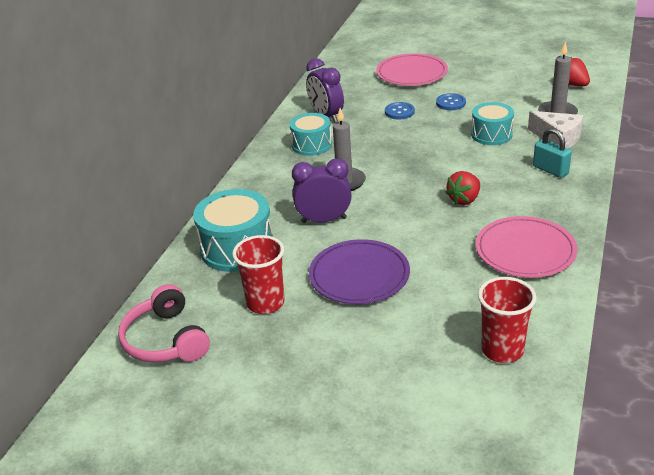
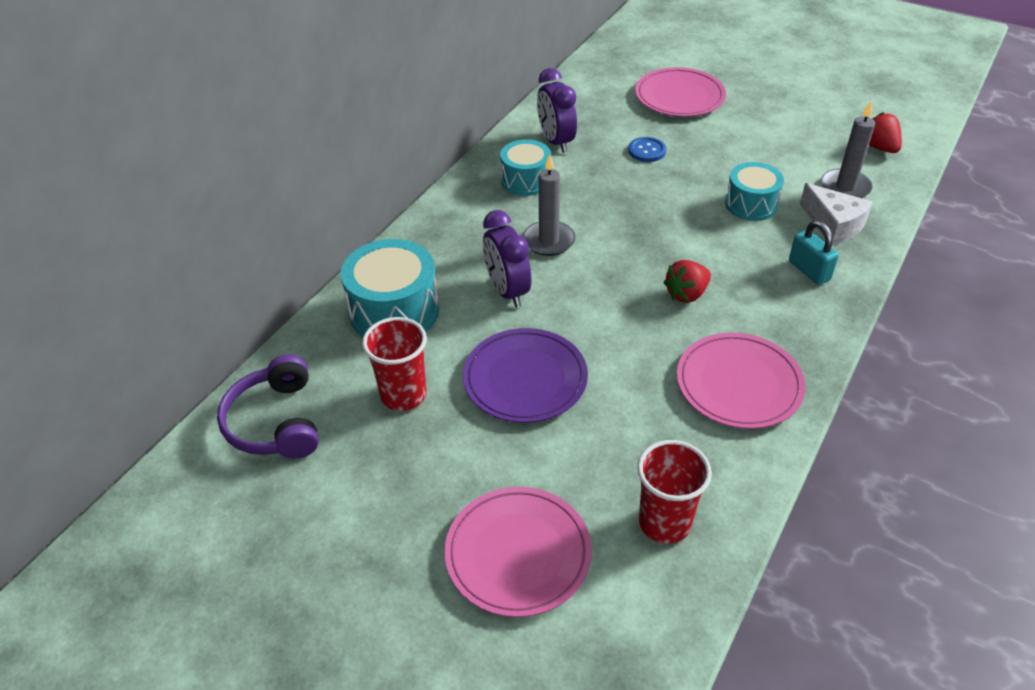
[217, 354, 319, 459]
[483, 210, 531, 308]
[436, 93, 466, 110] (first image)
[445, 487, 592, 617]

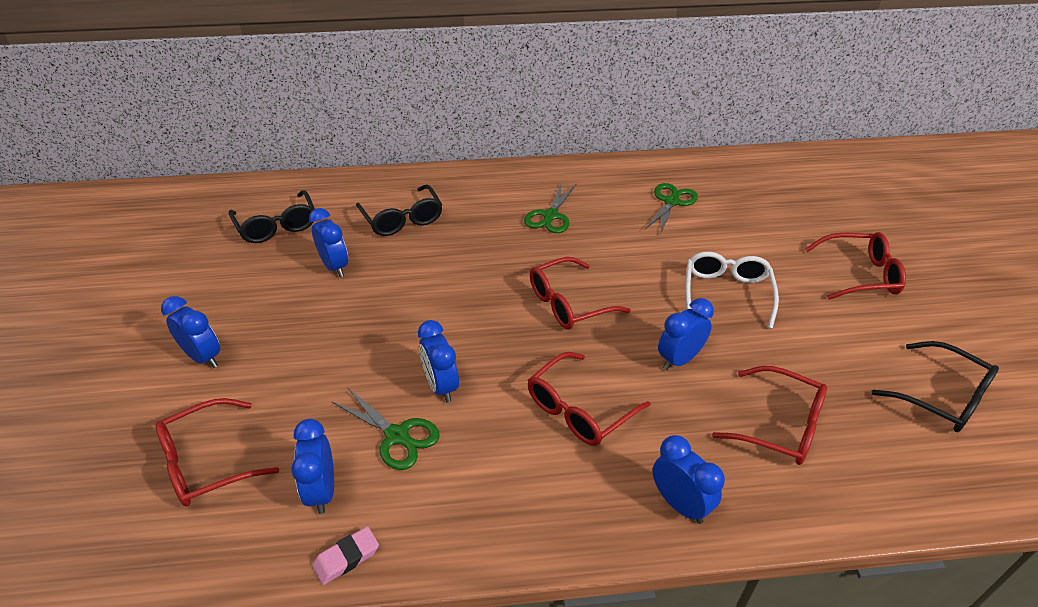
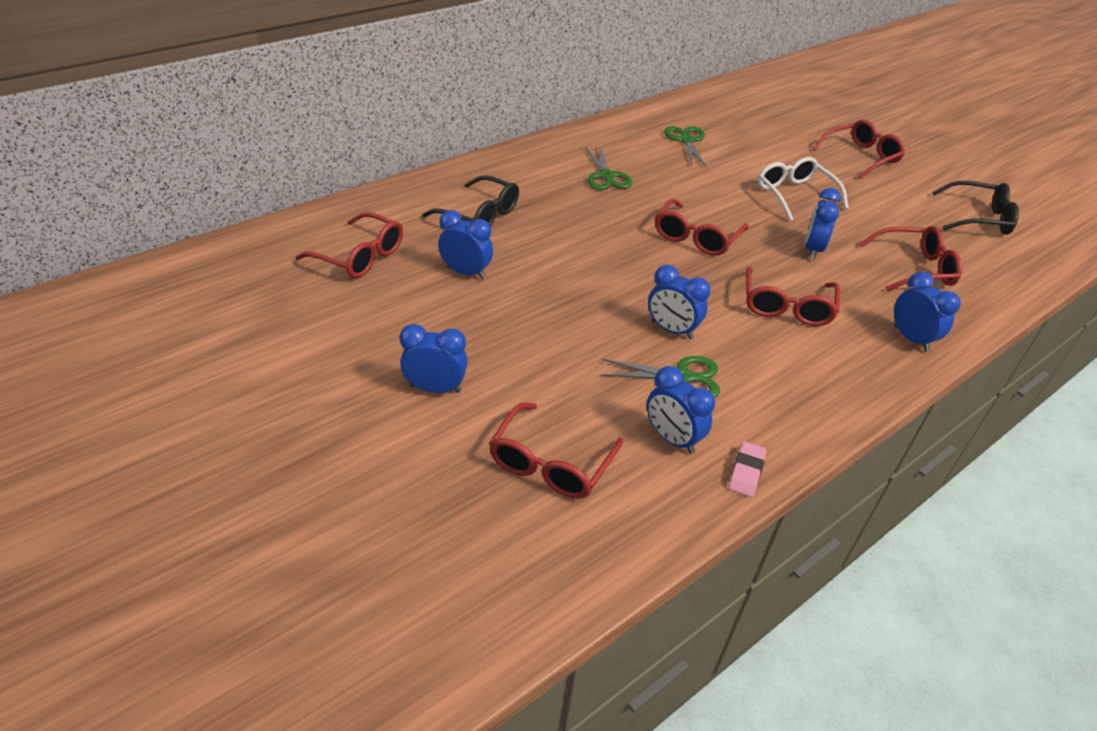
[296, 212, 403, 278]
[894, 272, 961, 352]

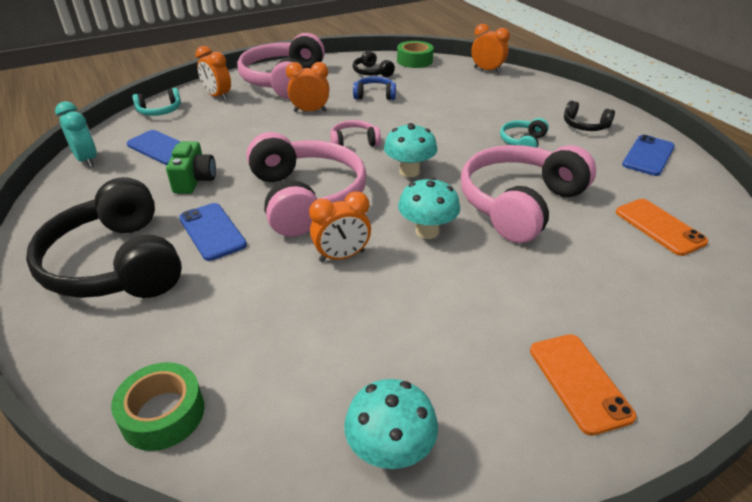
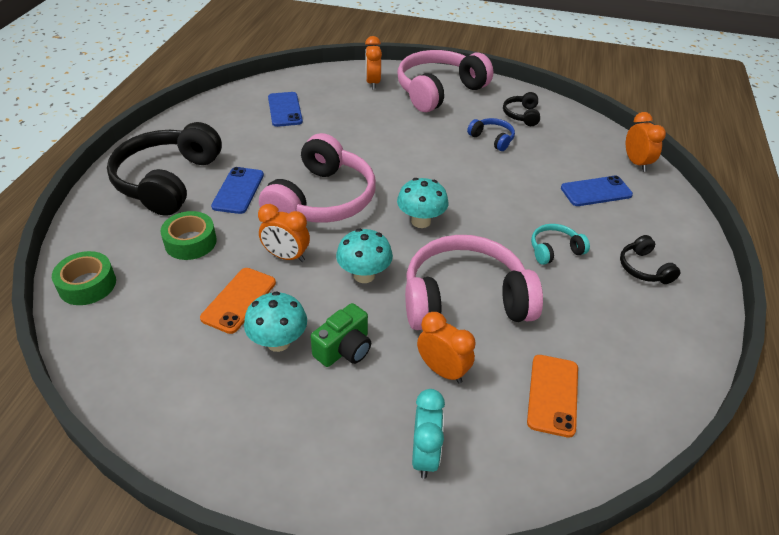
[412, 389, 445, 479]
[132, 88, 181, 116] (first image)
[311, 303, 371, 367]
[417, 312, 476, 384]
[330, 120, 381, 146] (first image)
[244, 291, 307, 352]
[161, 211, 217, 260]
[200, 268, 276, 334]
[561, 176, 633, 206]

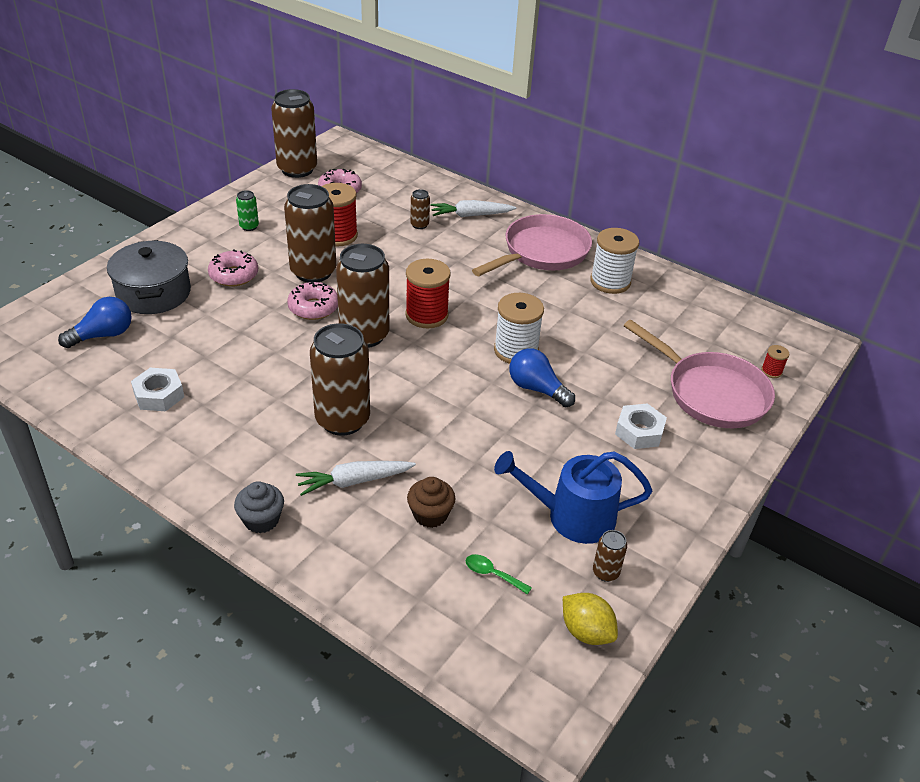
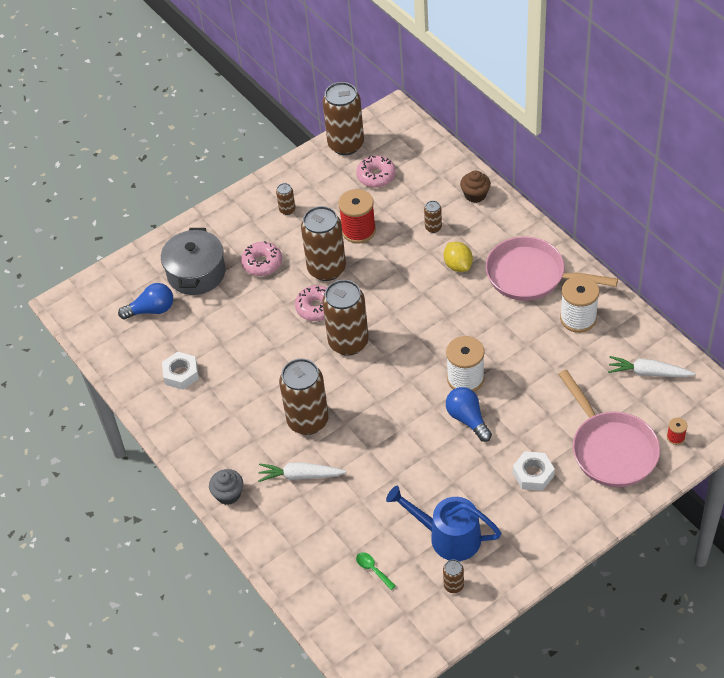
[276, 183, 296, 215]
[405, 259, 451, 328] (first image)
[460, 170, 491, 203]
[608, 356, 696, 377]
[486, 237, 618, 301]
[444, 242, 473, 272]

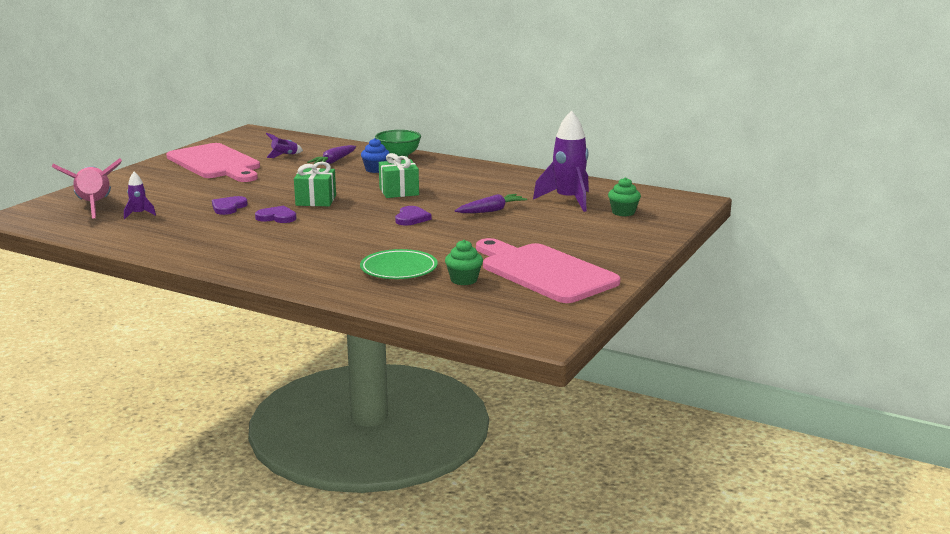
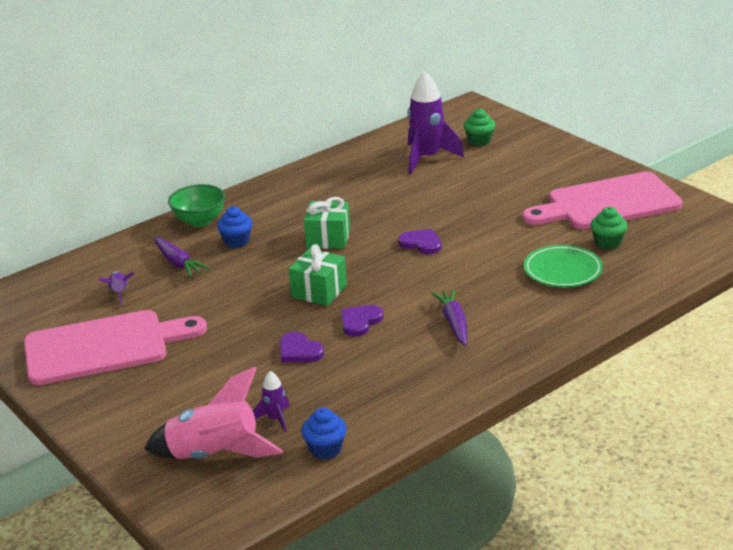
[431, 289, 467, 346]
[301, 408, 347, 459]

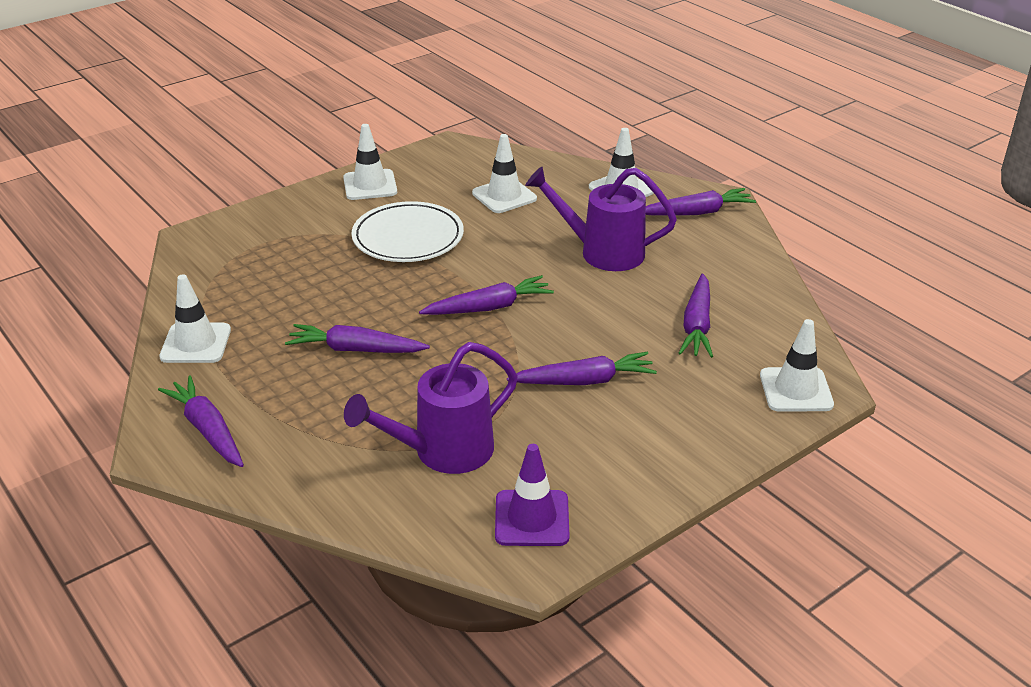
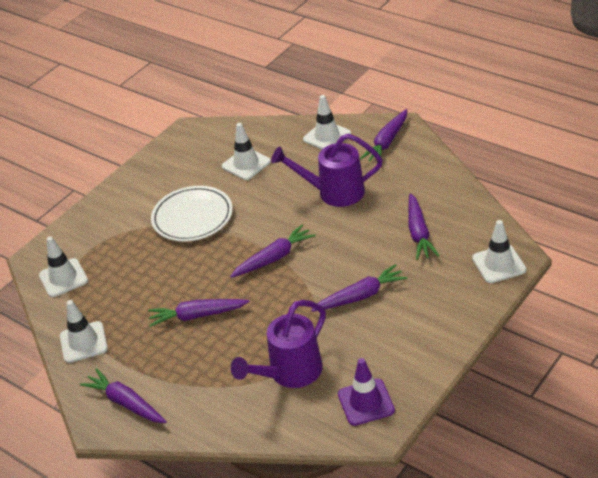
[39, 236, 88, 297]
[360, 109, 407, 162]

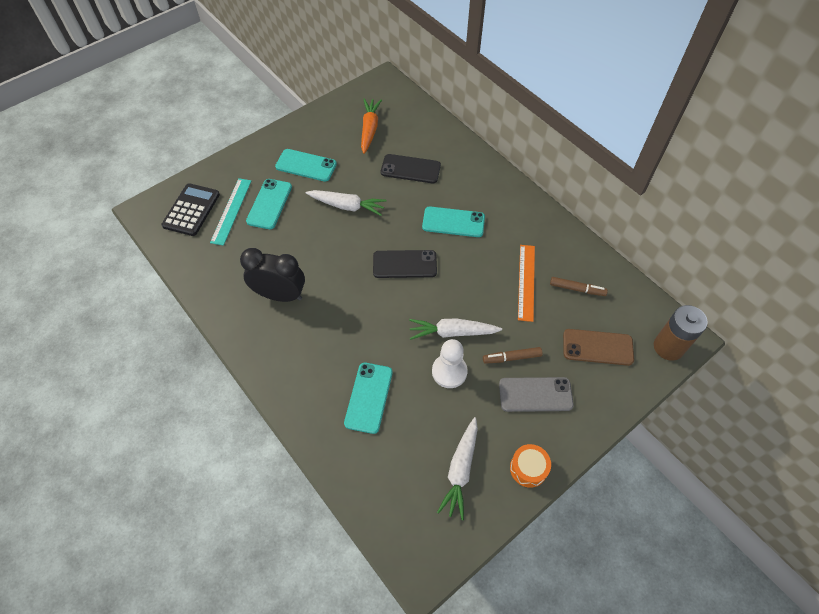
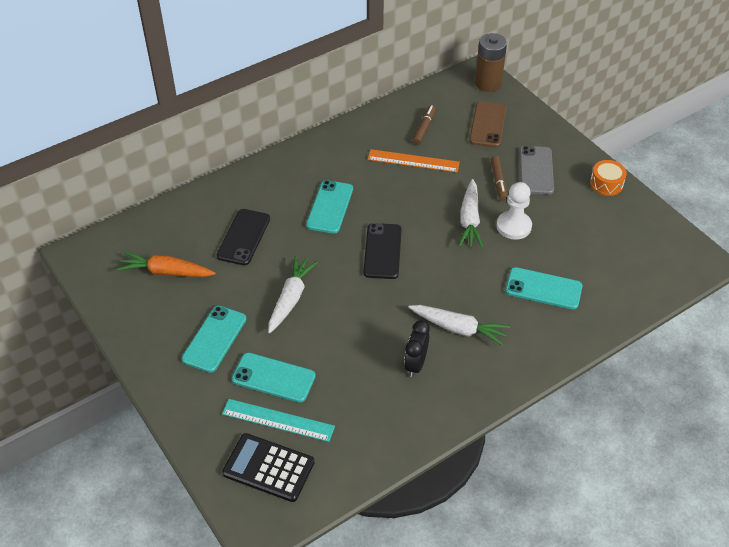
[404, 320, 430, 378]
[408, 305, 510, 346]

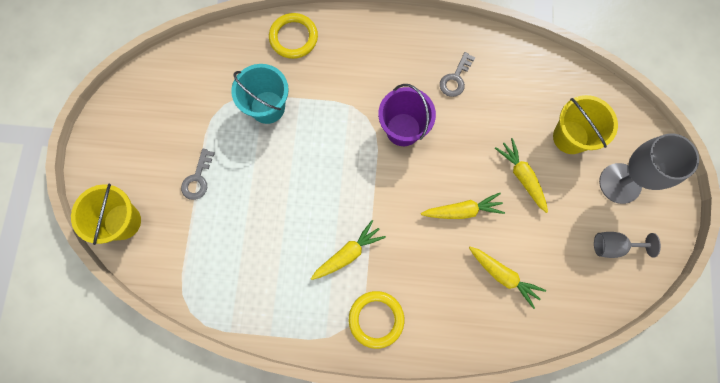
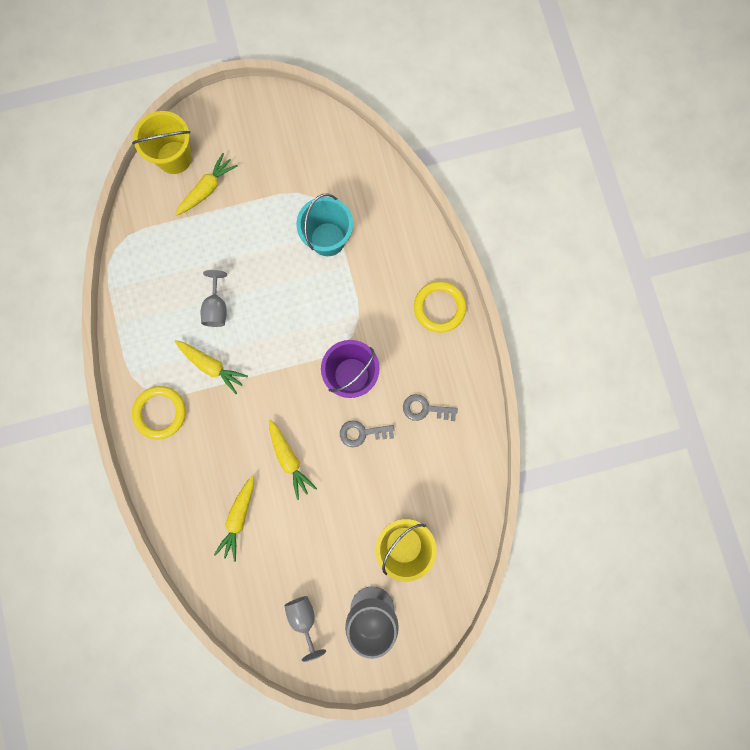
[340, 420, 395, 447]
[414, 281, 466, 333]
[175, 153, 238, 216]
[201, 270, 227, 327]

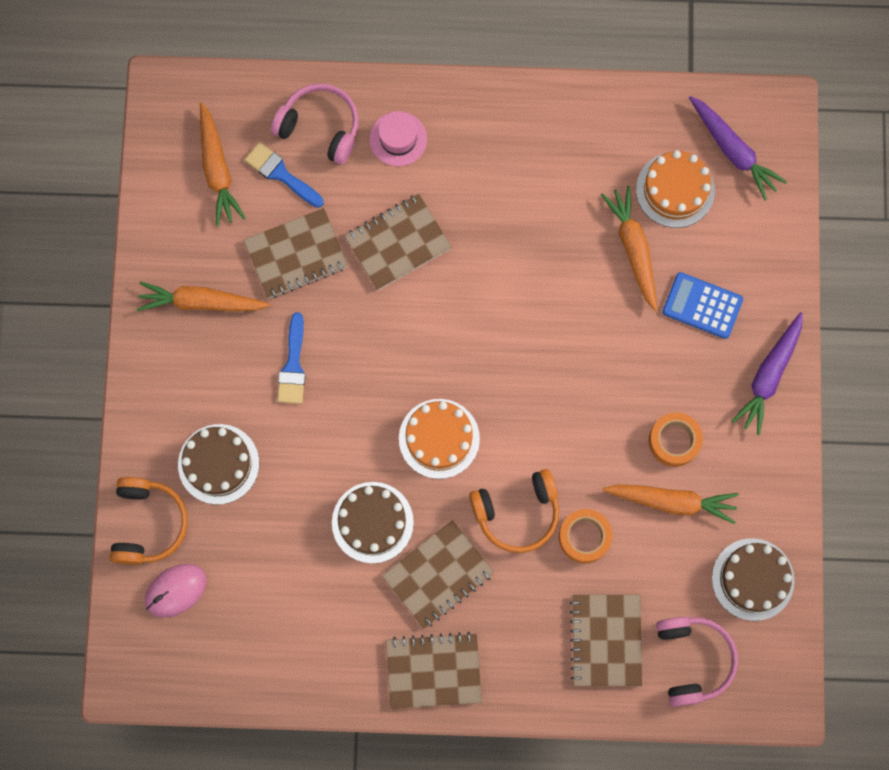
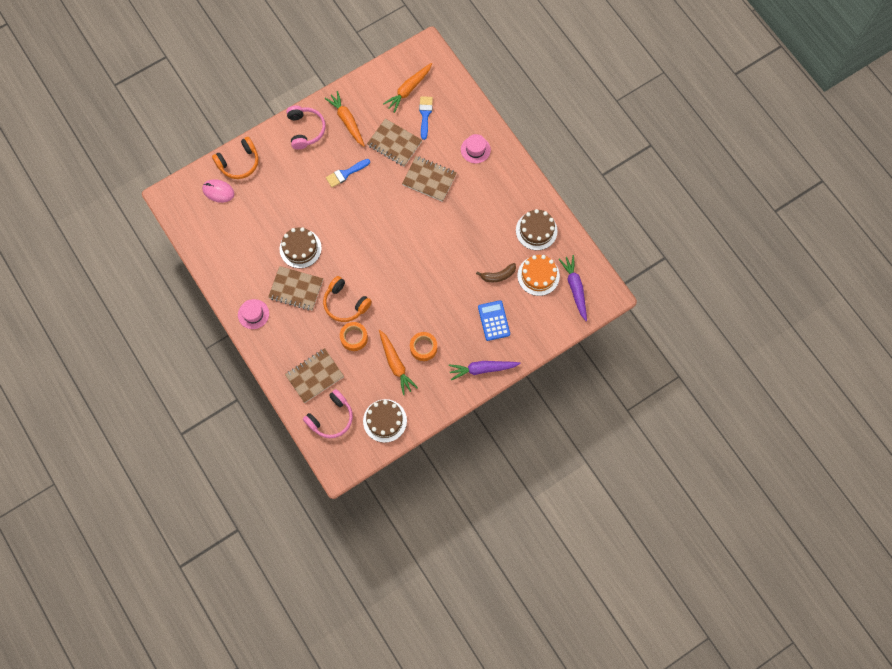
[516, 209, 558, 250]
[286, 106, 326, 149]
[238, 299, 269, 329]
[399, 399, 480, 479] (first image)
[476, 263, 516, 282]
[559, 255, 587, 321]

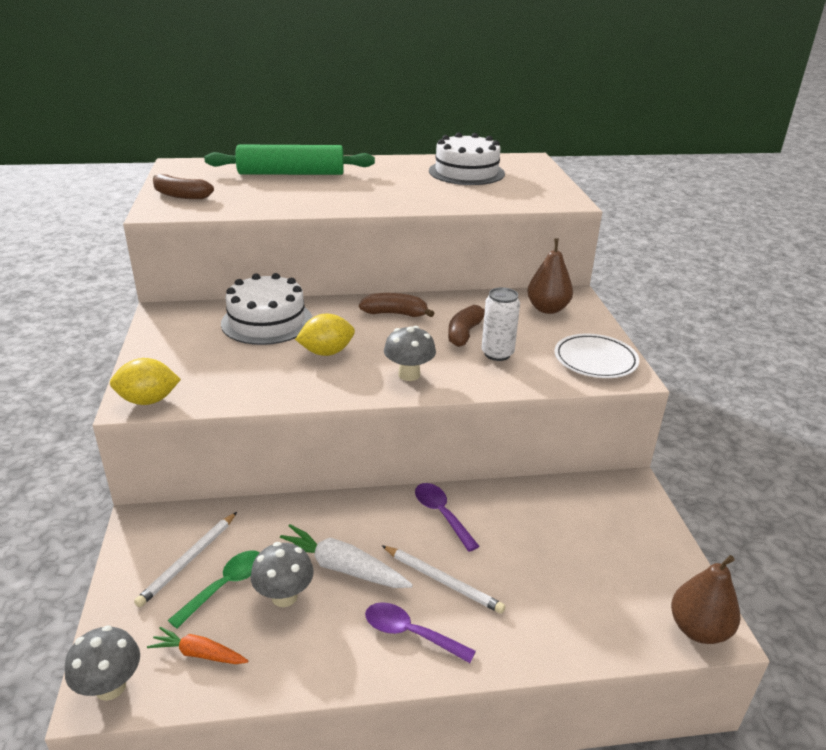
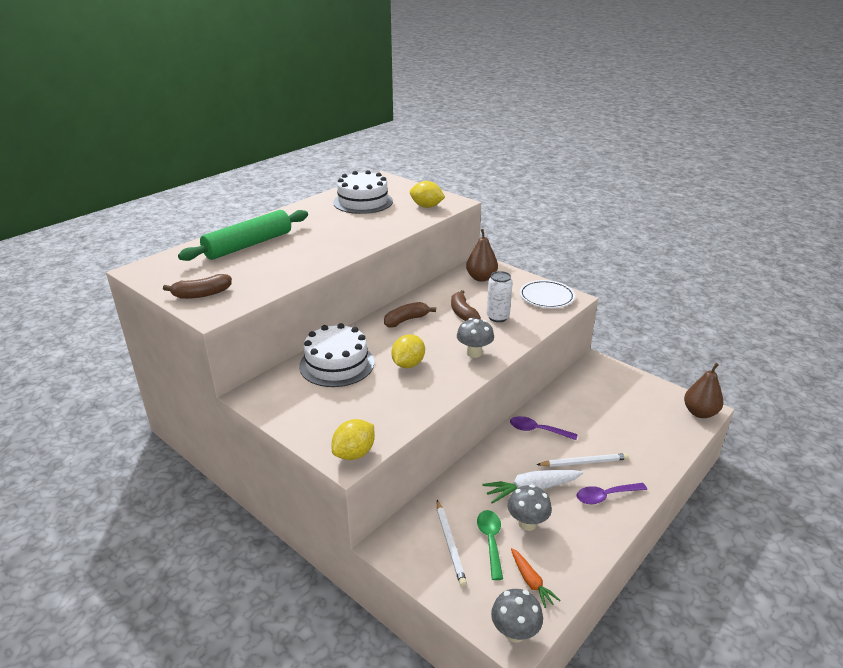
[511, 548, 561, 608]
[410, 181, 445, 208]

